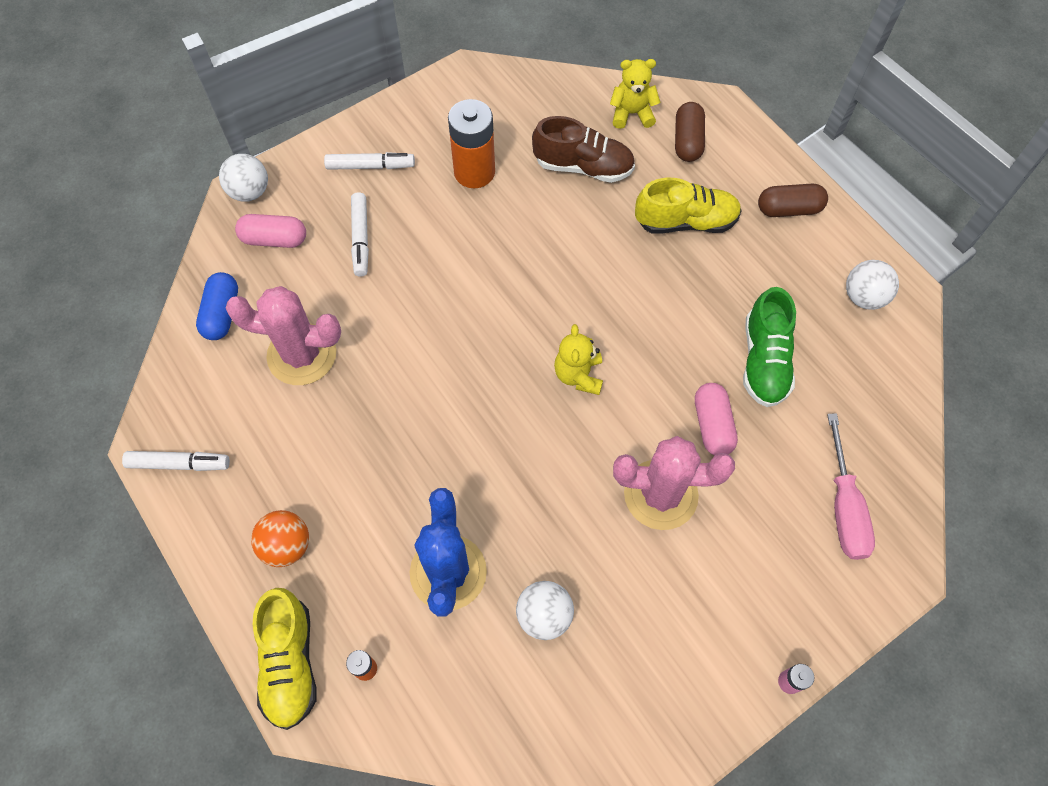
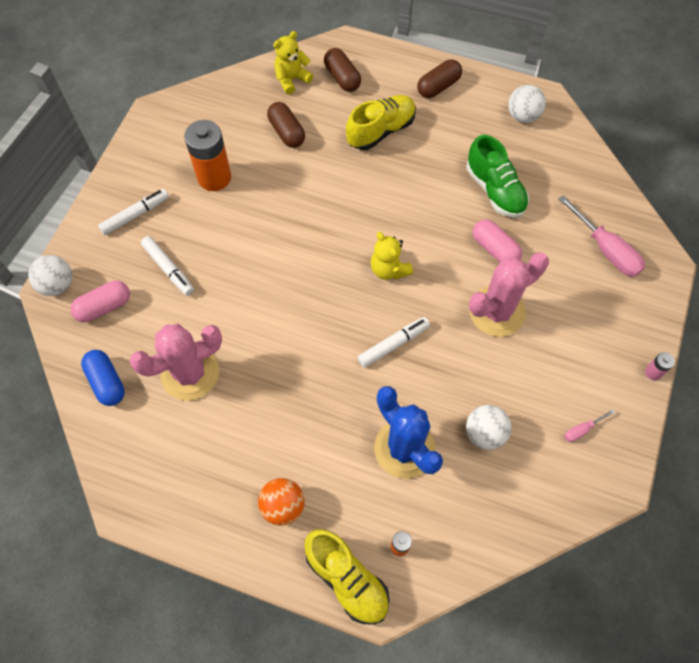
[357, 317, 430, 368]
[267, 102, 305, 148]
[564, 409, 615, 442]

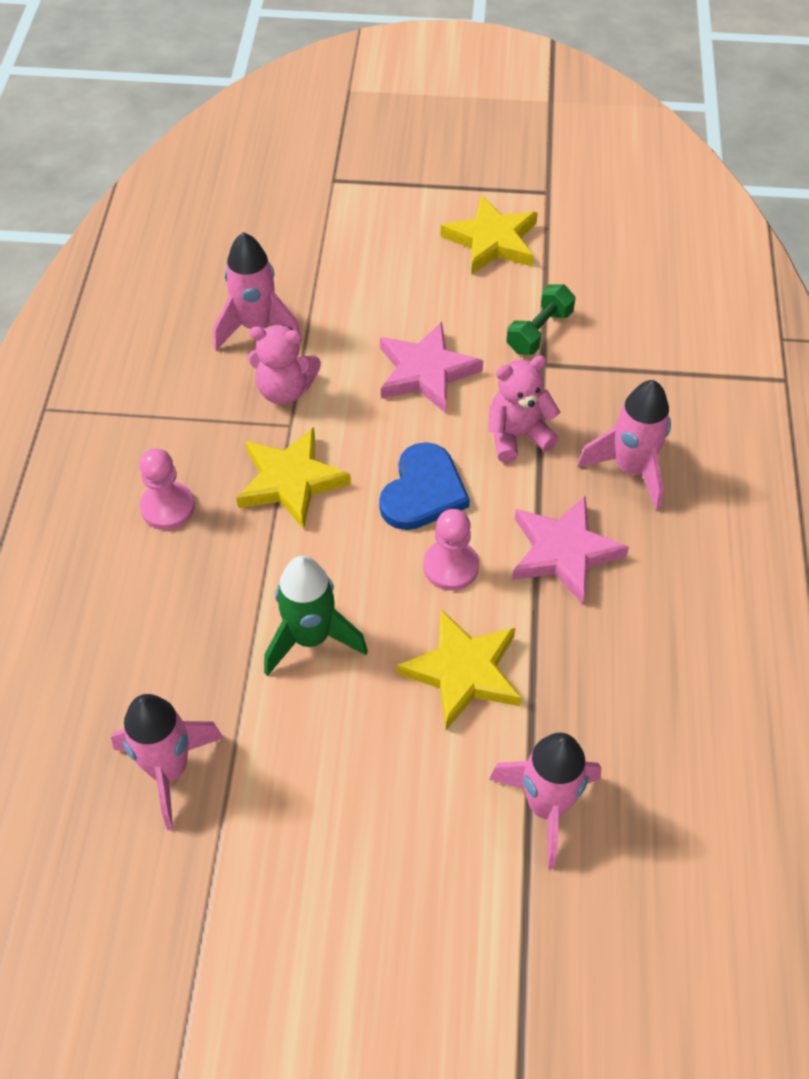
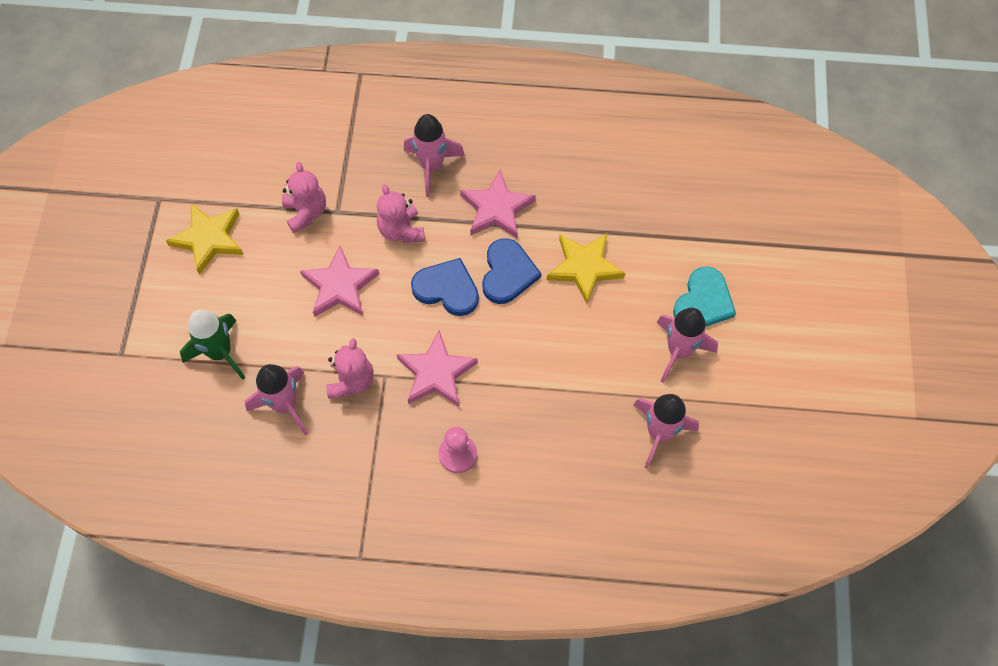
[396, 330, 478, 407]
[180, 309, 245, 380]
[482, 238, 541, 304]
[657, 308, 718, 383]
[282, 162, 326, 233]
[673, 266, 736, 327]

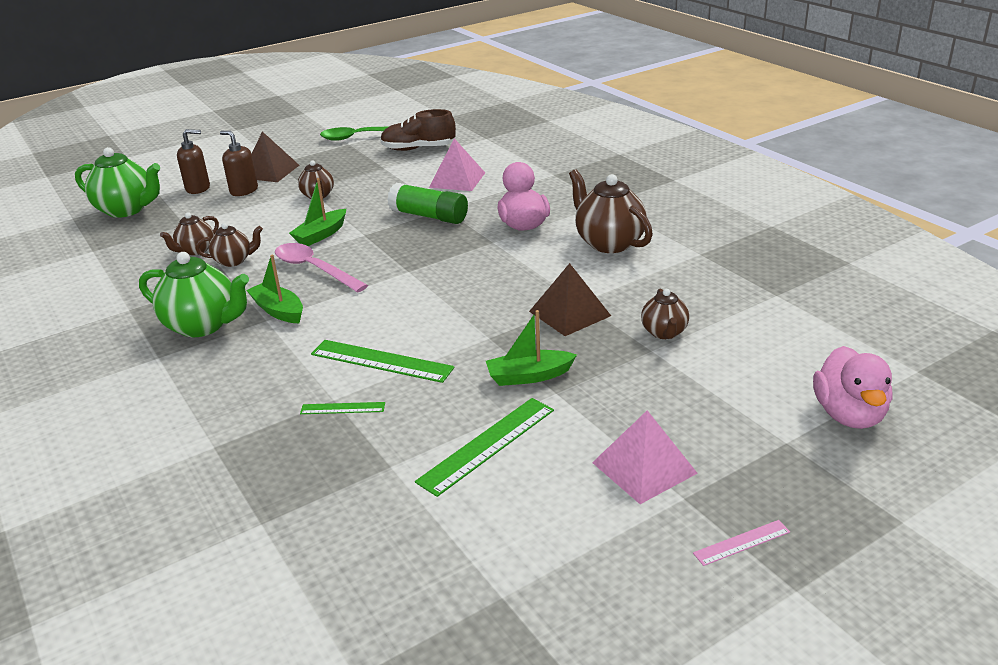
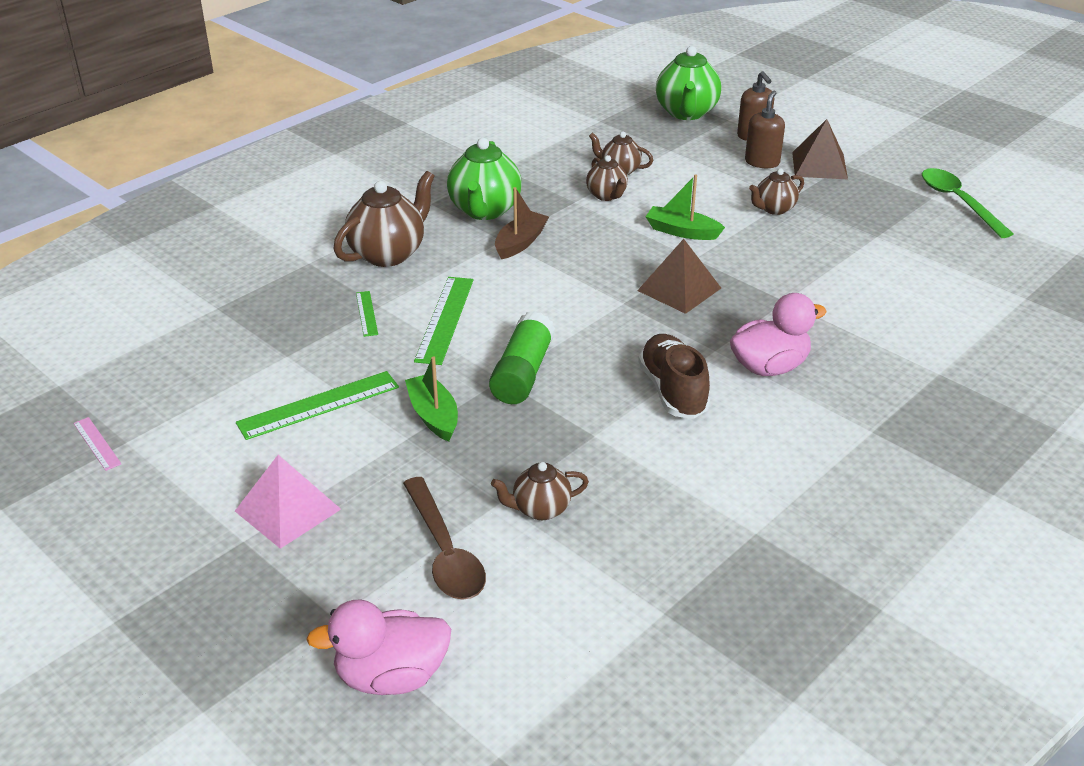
[495, 187, 549, 259]
[275, 243, 368, 292] (first image)
[638, 334, 710, 419]
[489, 311, 555, 404]
[236, 371, 399, 440]
[429, 138, 485, 191] (first image)
[637, 239, 721, 314]
[333, 171, 435, 267]
[73, 417, 122, 471]
[403, 477, 486, 600]

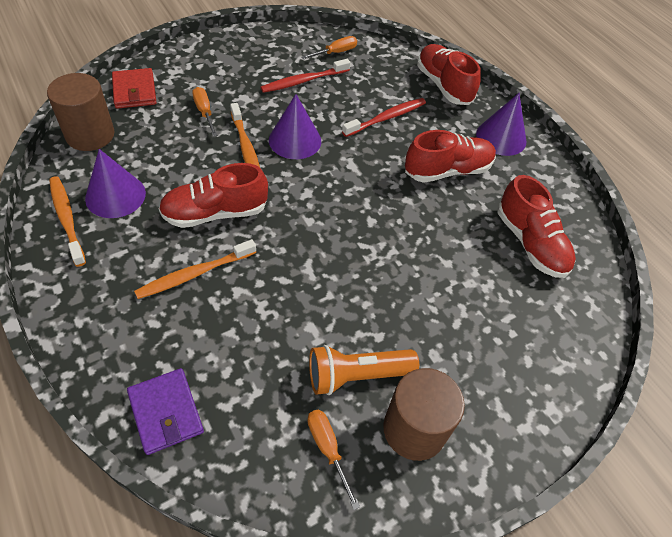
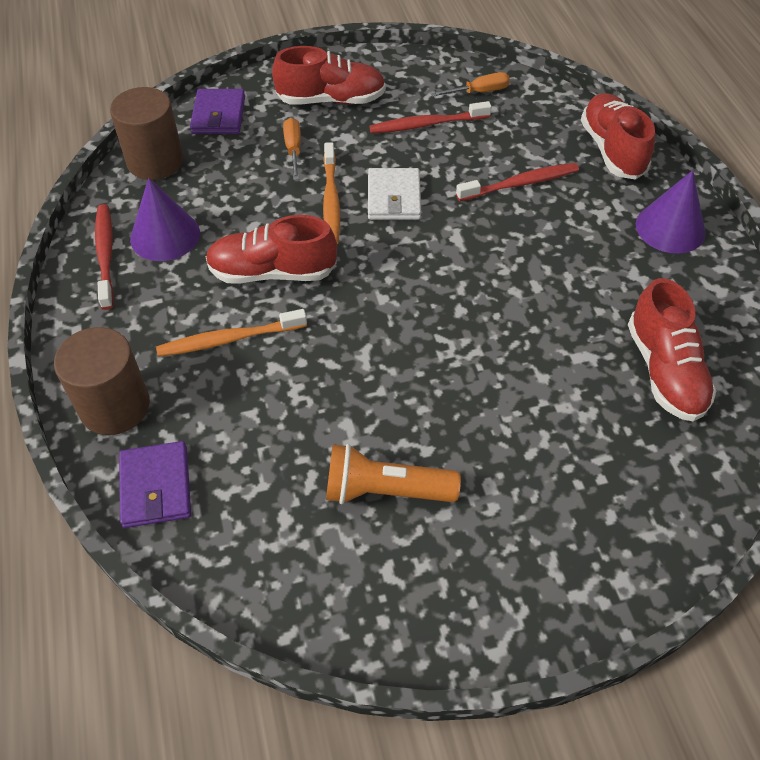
[95, 204, 114, 310]
[190, 89, 245, 134]
[368, 168, 421, 220]
[307, 409, 360, 510] (first image)
[54, 327, 150, 435]
[272, 46, 386, 104]

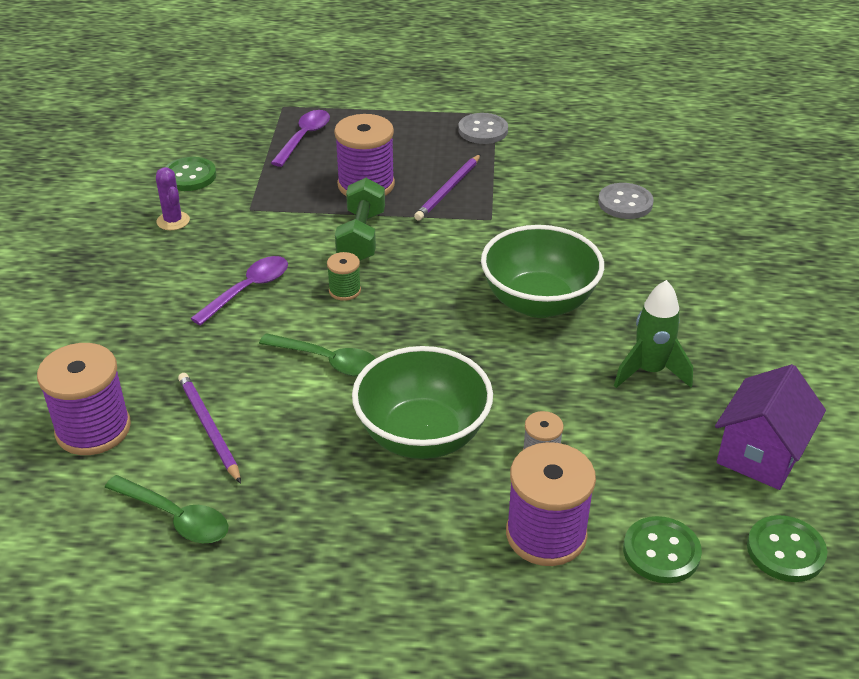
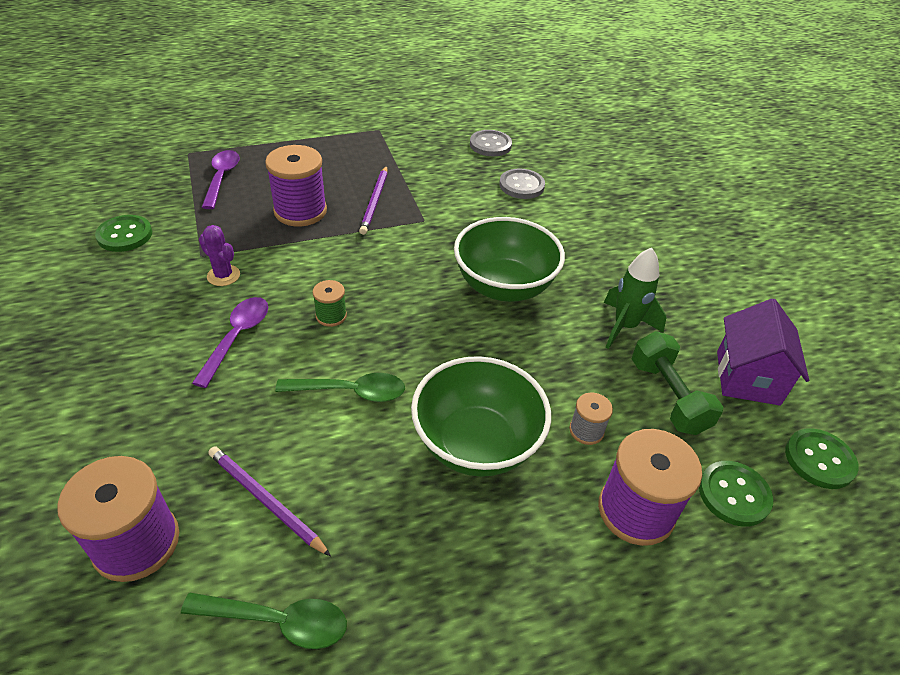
[199, 225, 240, 286]
[632, 331, 723, 435]
[470, 130, 512, 156]

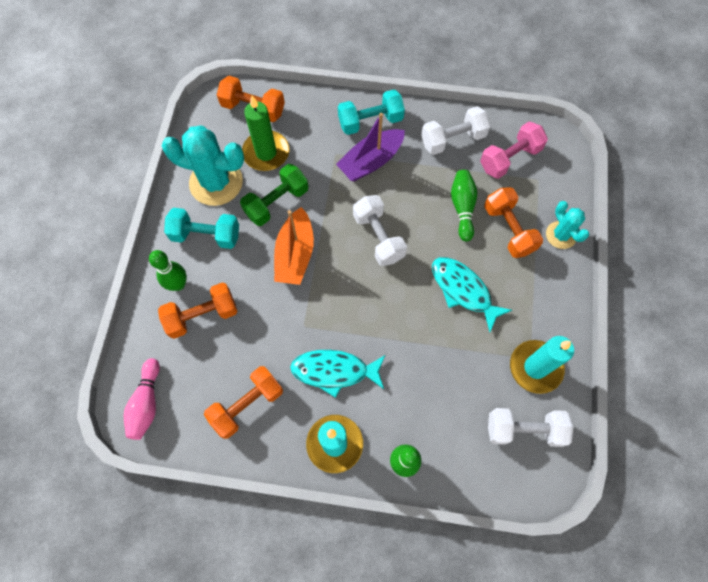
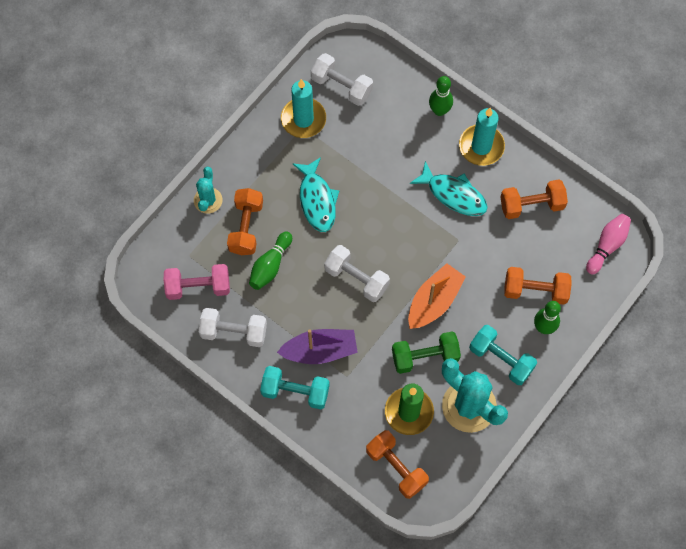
[324, 245, 390, 302]

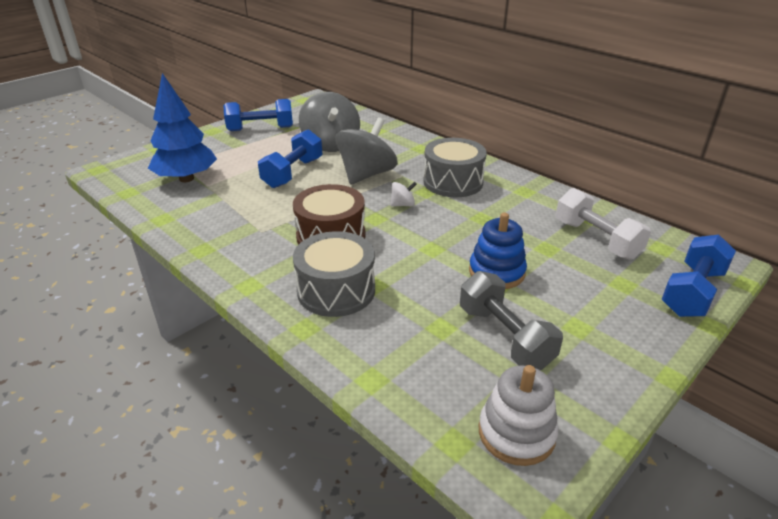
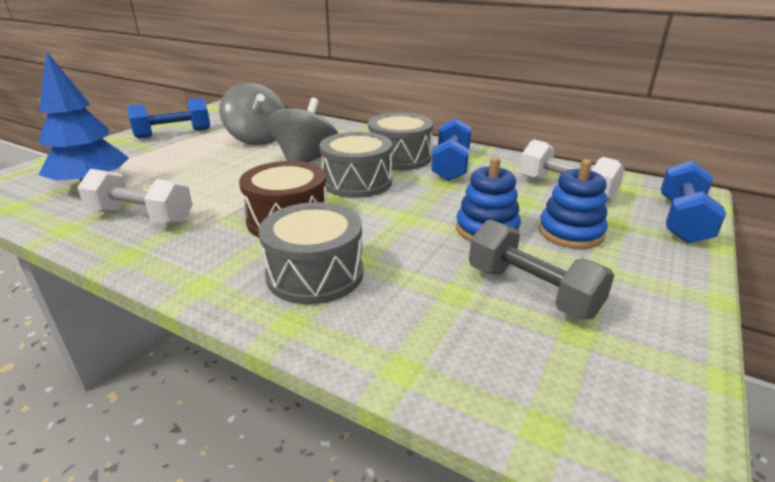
[431, 118, 472, 181]
[319, 132, 392, 198]
[479, 365, 559, 466] (first image)
[77, 169, 193, 224]
[539, 159, 608, 249]

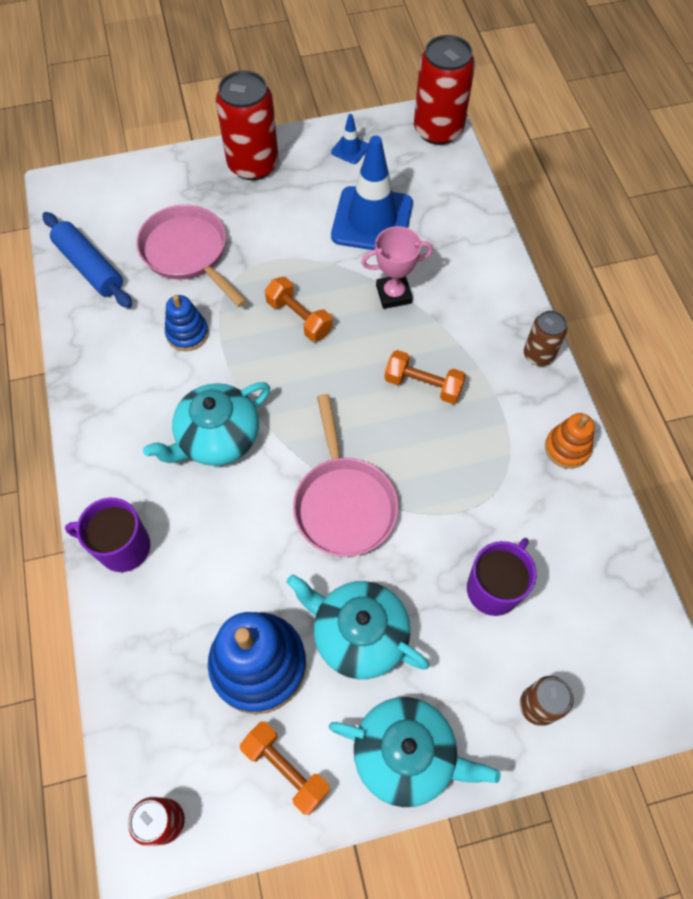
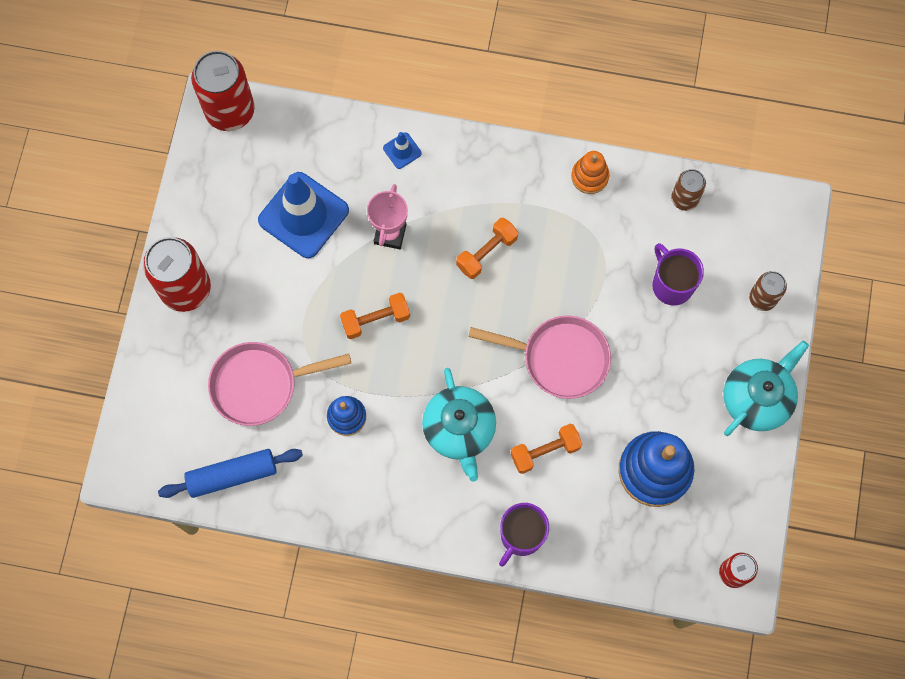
[511, 424, 582, 474]
[286, 574, 429, 679] (first image)
[383, 132, 422, 169]
[671, 169, 706, 211]

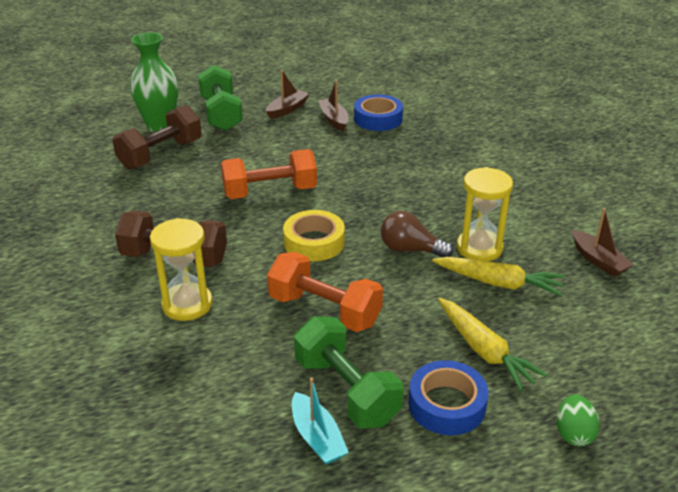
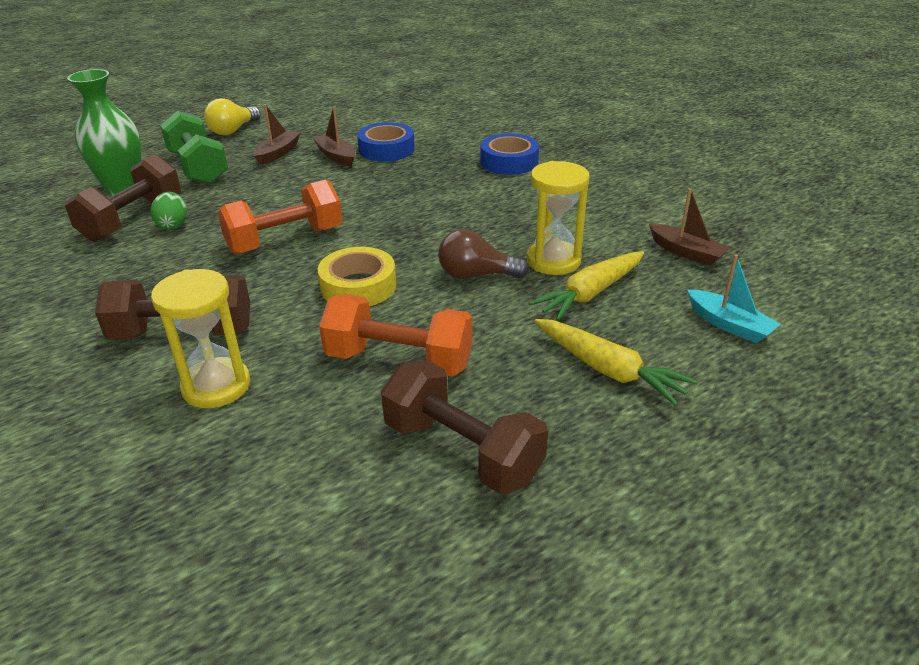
[687, 254, 781, 343]
[381, 360, 548, 494]
[480, 133, 539, 175]
[529, 251, 644, 321]
[151, 192, 187, 230]
[204, 98, 261, 135]

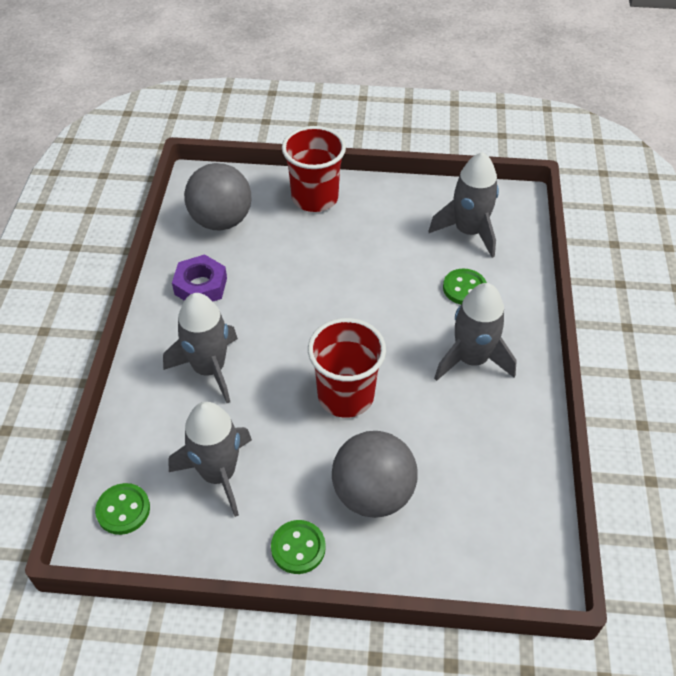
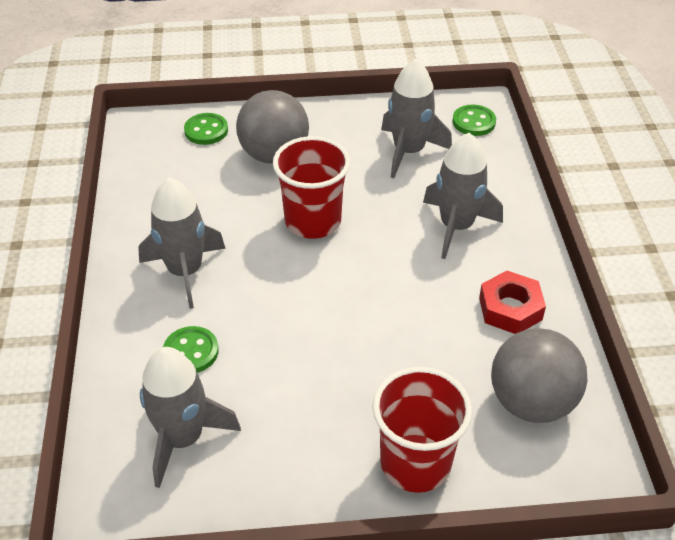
[479, 271, 546, 334]
[184, 113, 228, 145]

